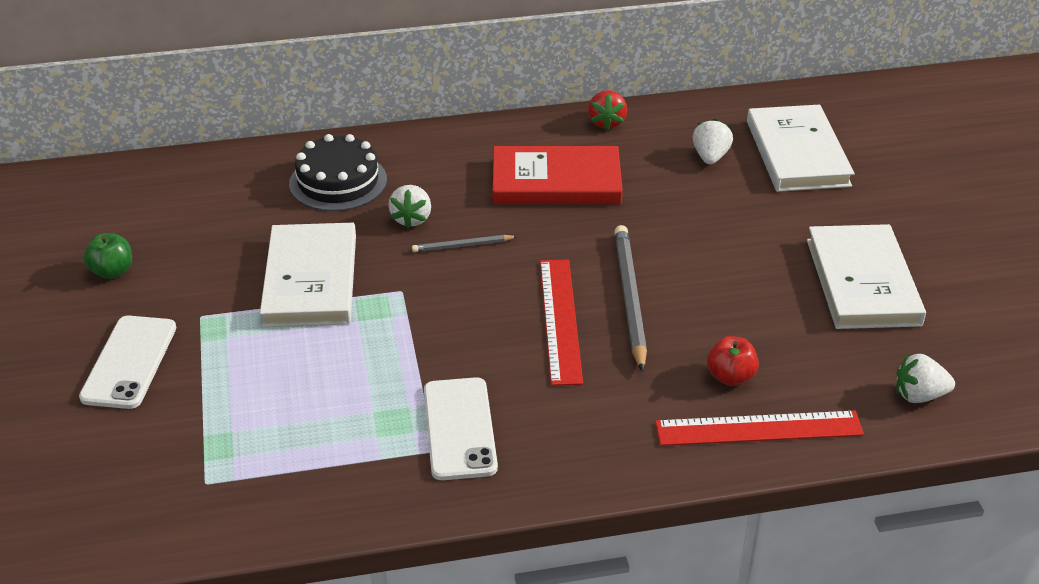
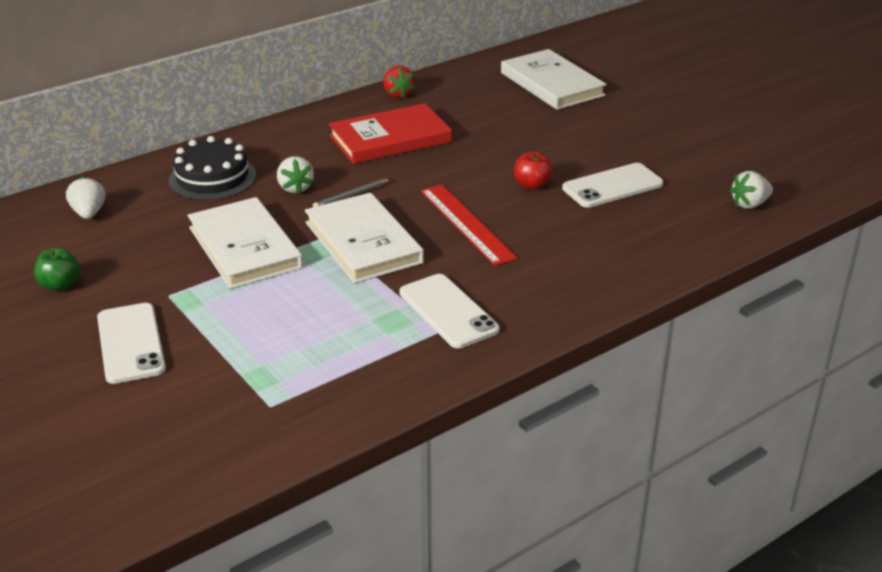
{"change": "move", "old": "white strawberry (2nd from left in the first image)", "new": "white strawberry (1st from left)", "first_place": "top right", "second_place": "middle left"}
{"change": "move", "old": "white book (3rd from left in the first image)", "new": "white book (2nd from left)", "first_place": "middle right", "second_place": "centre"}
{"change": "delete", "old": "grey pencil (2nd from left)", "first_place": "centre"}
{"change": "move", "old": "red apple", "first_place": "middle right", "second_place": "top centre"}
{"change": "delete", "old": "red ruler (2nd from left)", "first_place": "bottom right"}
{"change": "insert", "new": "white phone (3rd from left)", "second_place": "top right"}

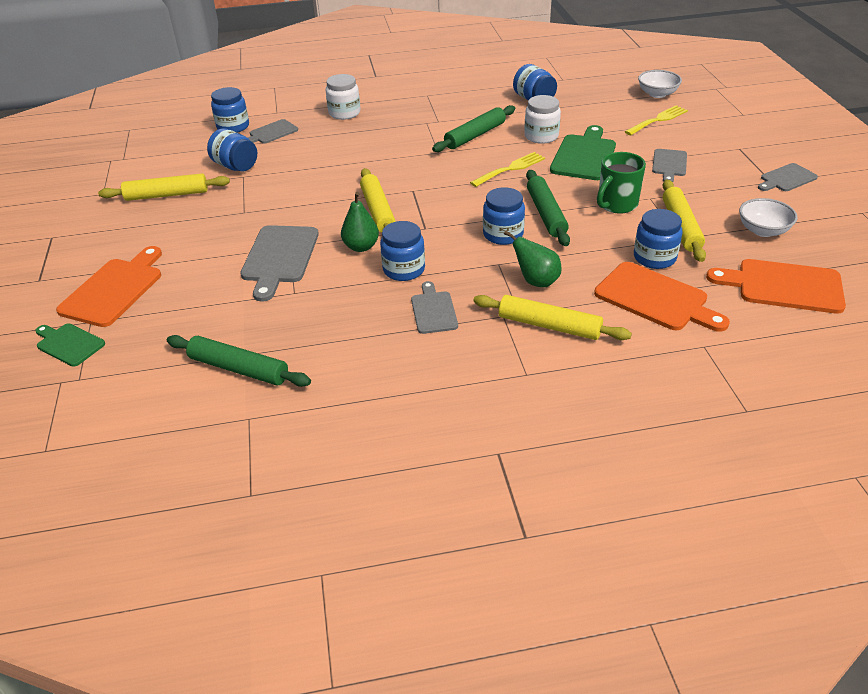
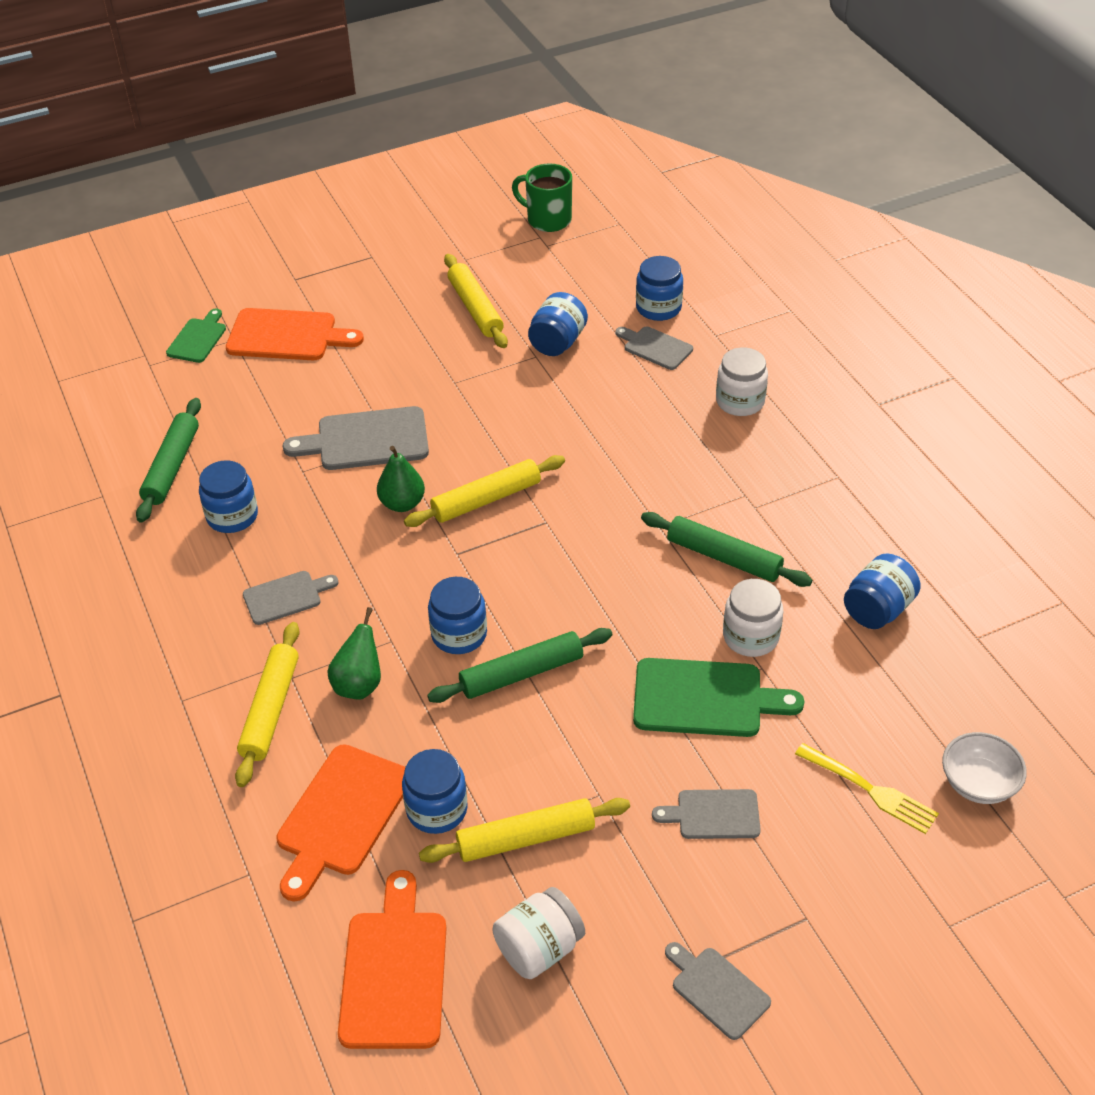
{"change": "delete", "old": "yellow fork (1st from left)", "first_place": "top centre"}
{"change": "move", "old": "green mug", "first_place": "top right", "second_place": "top centre"}
{"change": "replace", "old": "white bowl (2nd from left)", "new": "white jar (1st from left)", "first_place": "top right", "second_place": "bottom centre"}
{"change": "move", "old": "blue jar (3rd from left in the first image)", "new": "blue jar (1st from left)", "first_place": "centre", "second_place": "middle left"}

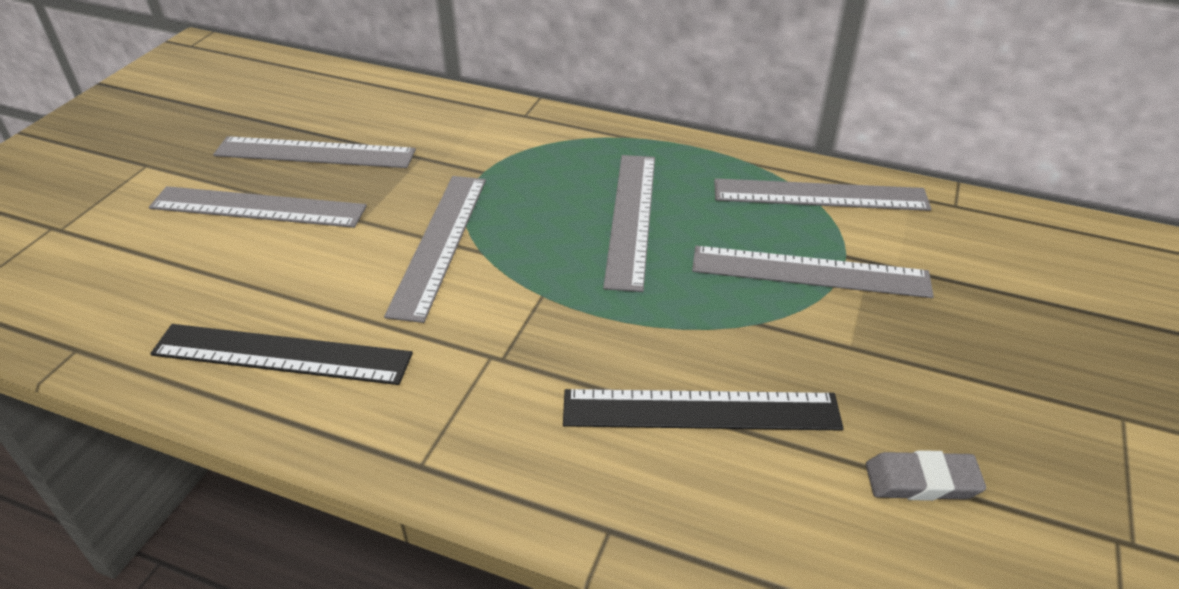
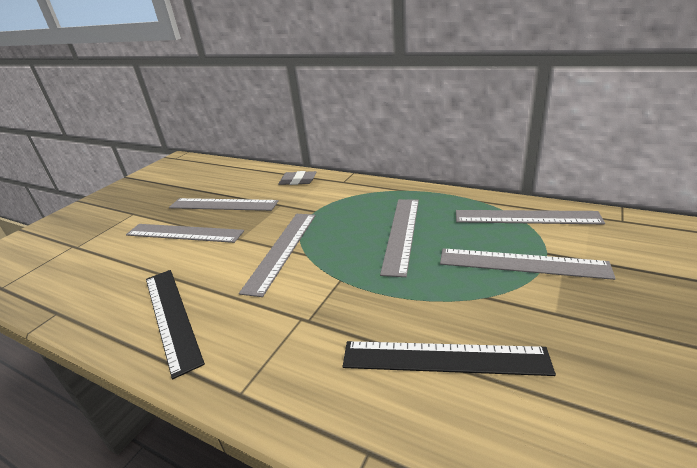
{"change": "rotate", "old": "black ruler (1st from left)", "first_place": "middle left", "second_place": "bottom left", "degrees": 45}
{"change": "move", "old": "grey eraser", "first_place": "bottom right", "second_place": "centre"}

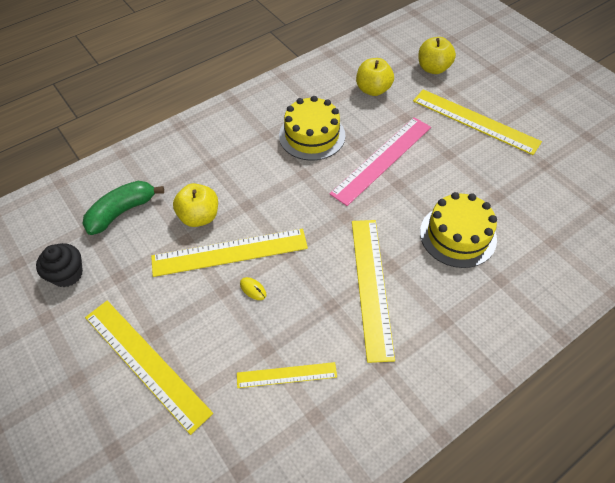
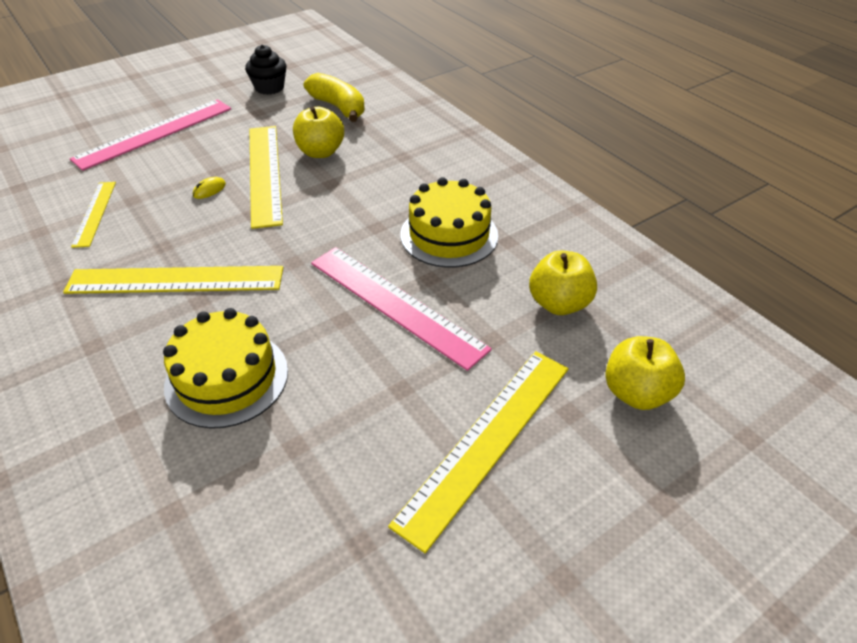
{"change": "recolor", "old": "green banana", "new": "yellow banana", "first_place": "middle left", "second_place": "top centre"}
{"change": "recolor", "old": "yellow ruler (1st from left)", "new": "pink ruler (1st from left)", "first_place": "bottom left", "second_place": "top left"}

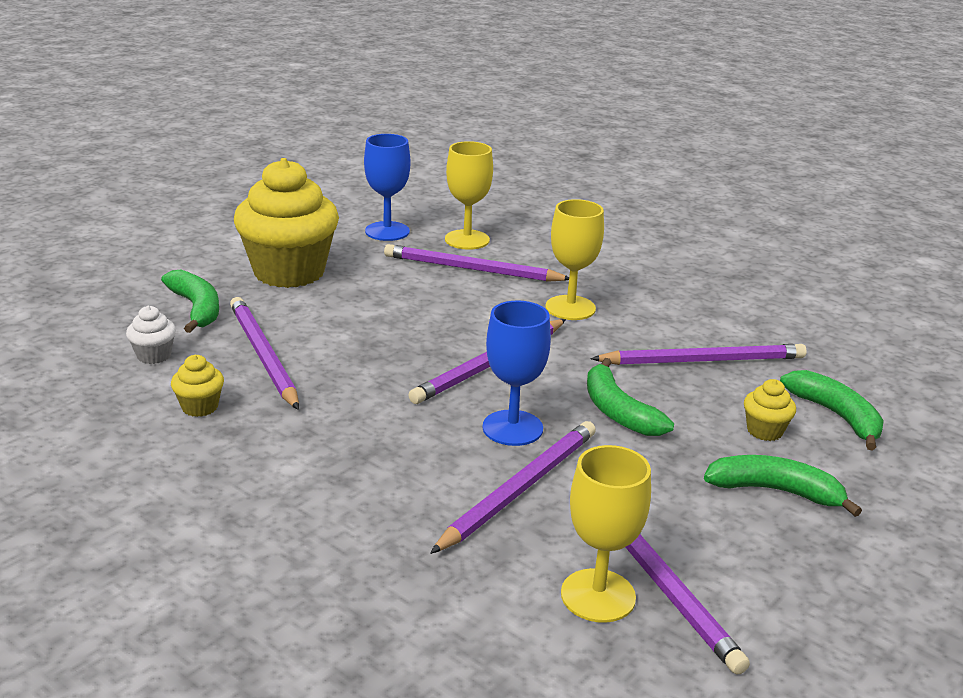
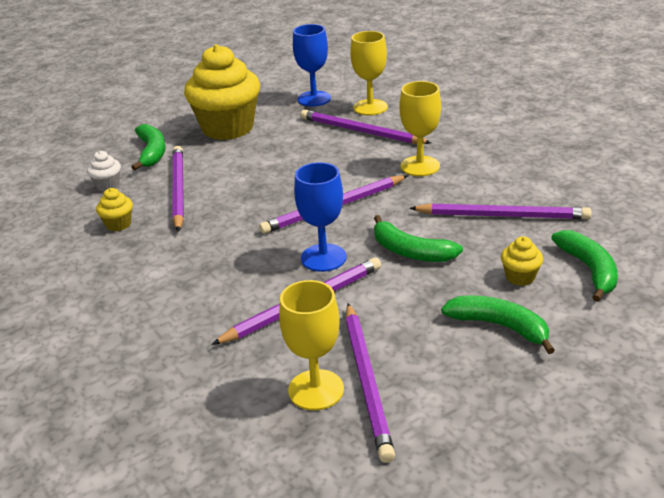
{"change": "rotate", "old": "green banana (2nd from left)", "first_place": "centre", "second_place": "centre", "degrees": -45}

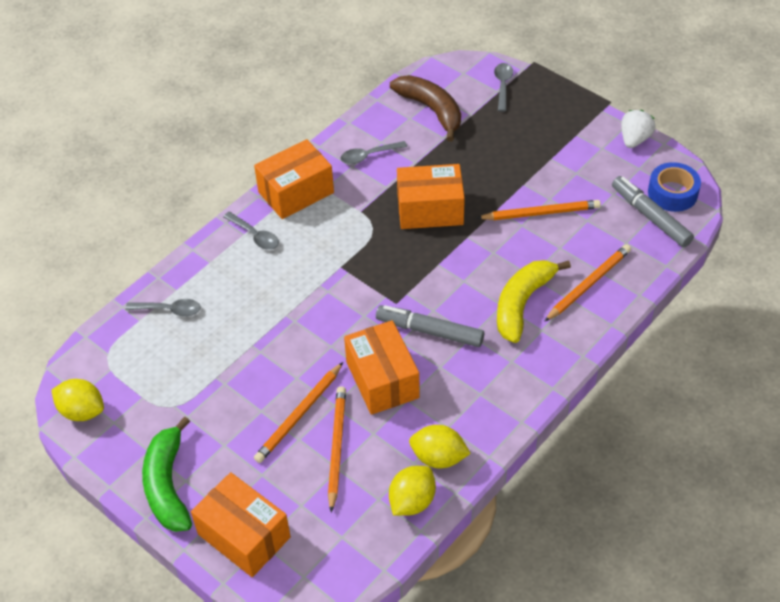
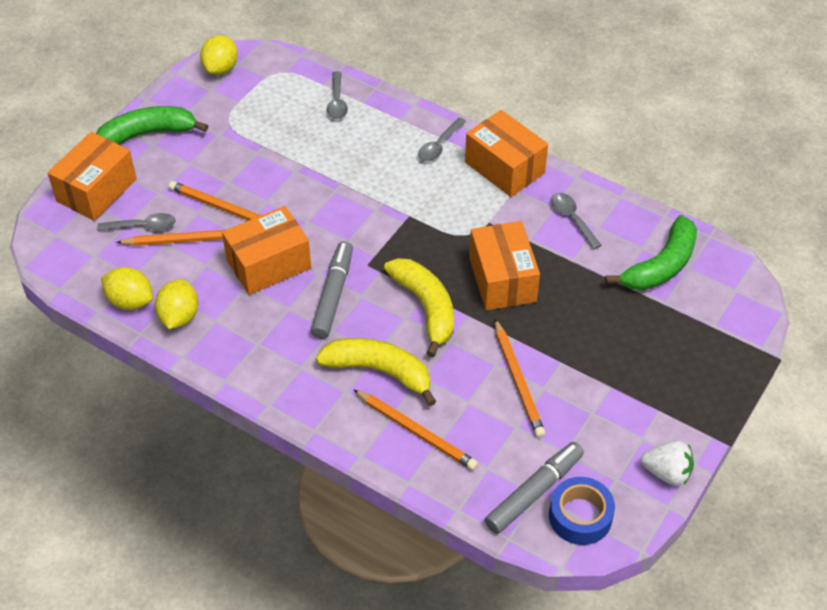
{"change": "move", "old": "grey spoon (4th from left in the first image)", "new": "grey spoon (1st from left)", "first_place": "top centre", "second_place": "middle left"}
{"change": "recolor", "old": "brown banana", "new": "green banana (2nd from left)", "first_place": "top centre", "second_place": "middle right"}
{"change": "insert", "new": "yellow banana (2nd from left)", "second_place": "centre"}

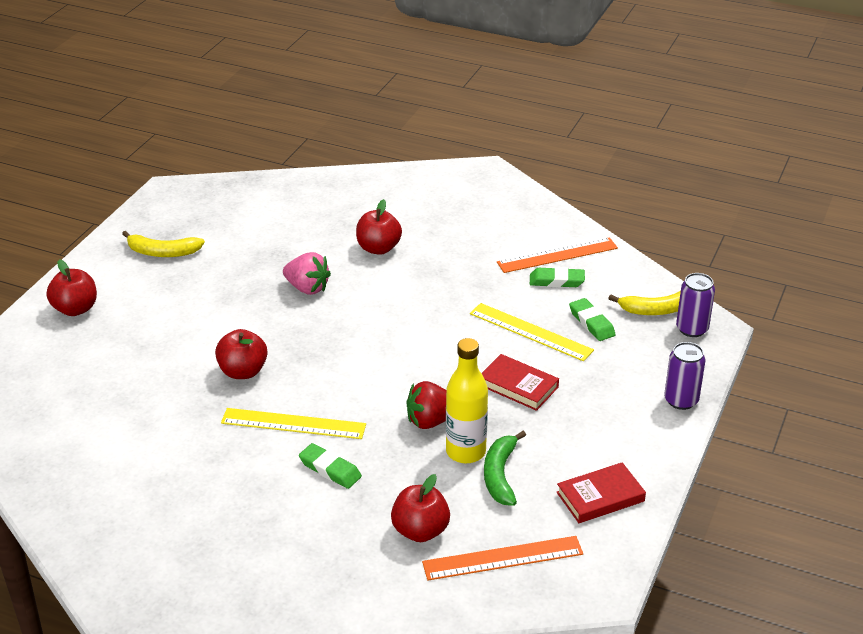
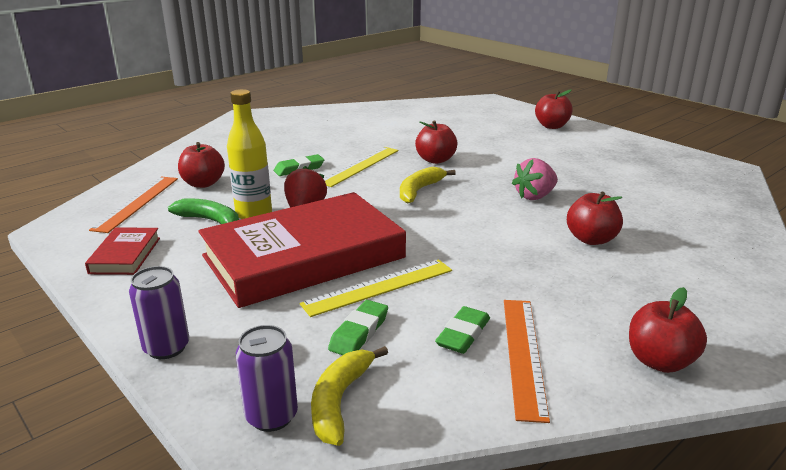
{"change": "move", "old": "yellow banana (1st from left in the first image)", "new": "yellow banana (2nd from left)", "first_place": "middle left", "second_place": "centre"}
{"change": "rotate", "old": "green eraser (3rd from left in the first image)", "first_place": "middle right", "second_place": "bottom centre", "degrees": -60}
{"change": "resize", "old": "red book (1st from left in the first image)", "first_place": "centre", "second_place": "centre", "factor": 2.37}
{"change": "insert", "new": "red apple (5th from left)", "second_place": "bottom right"}

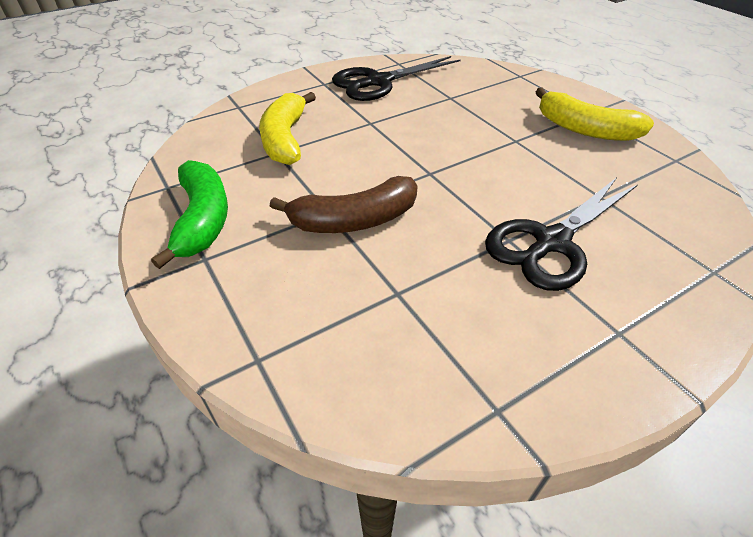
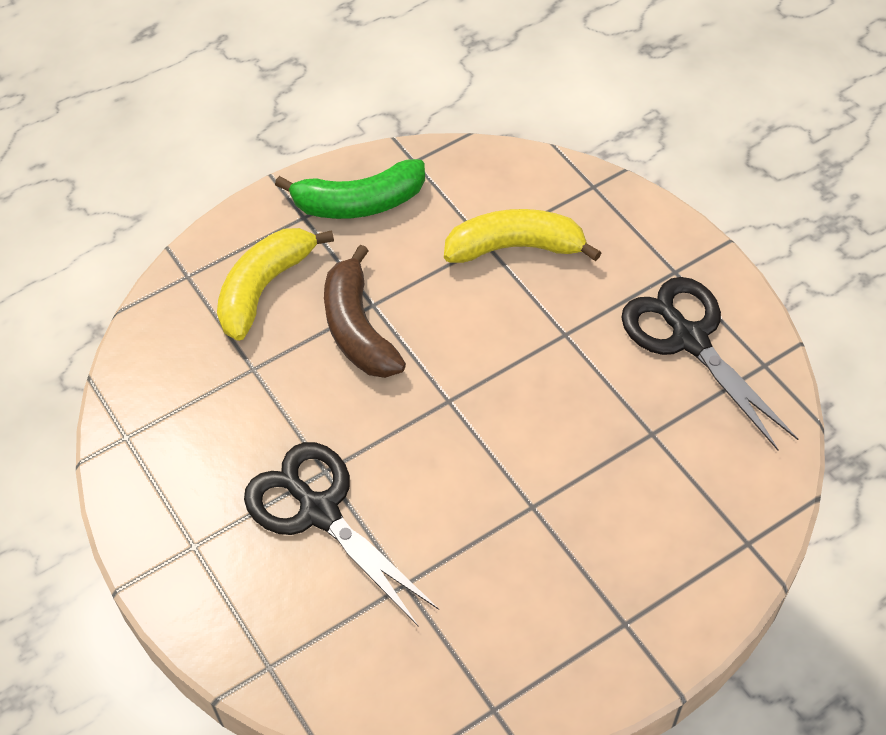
{"change": "move", "old": "yellow banana (2nd from left in the first image)", "new": "yellow banana (1st from left)", "first_place": "top right", "second_place": "middle left"}

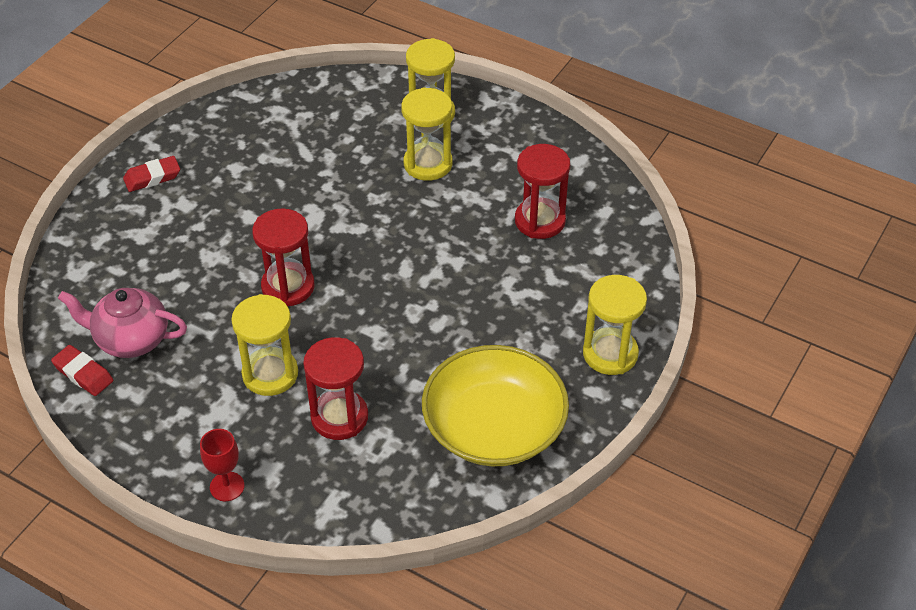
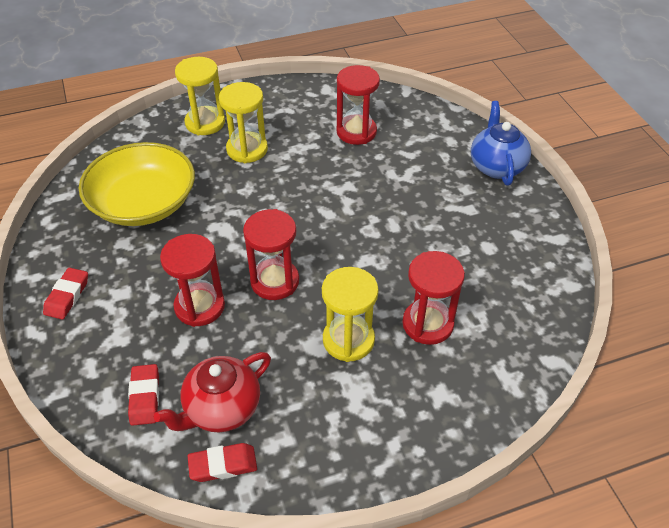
{"change": "replace", "old": "yellow hourglass (4th from left)", "new": "blue teapot", "first_place": "middle right", "second_place": "top right"}
{"change": "recolor", "old": "pink teapot", "new": "red teapot", "first_place": "middle left", "second_place": "bottom left"}
{"change": "move", "old": "yellow bowl", "first_place": "centre", "second_place": "middle left"}
{"change": "delete", "old": "red goblet", "first_place": "bottom left"}
{"change": "insert", "new": "red hourglass (1st from left)", "second_place": "middle left"}
{"change": "insert", "new": "red eraser (2nd from left)", "second_place": "bottom left"}

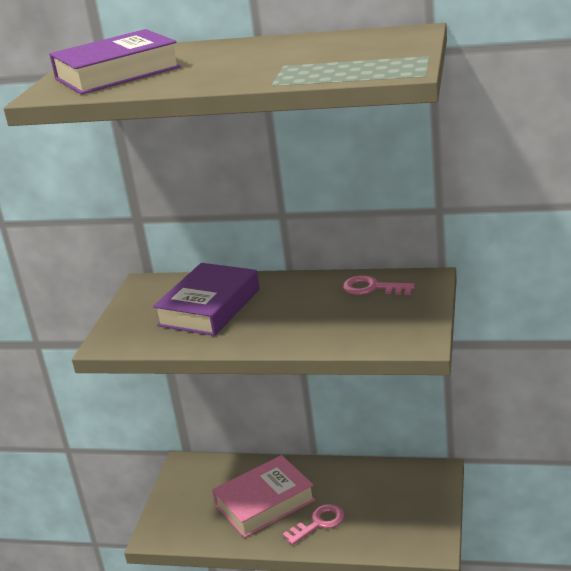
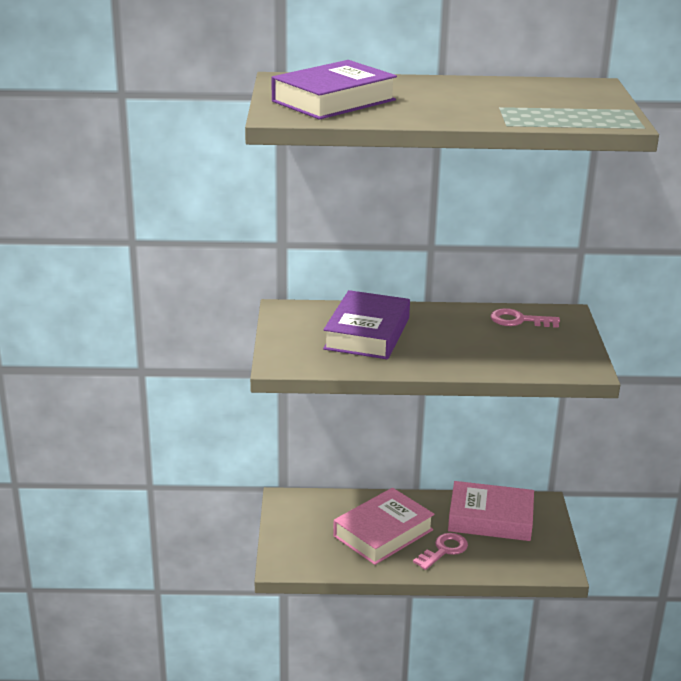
{"change": "insert", "new": "pink book (2nd from left)", "second_place": "bottom right"}

